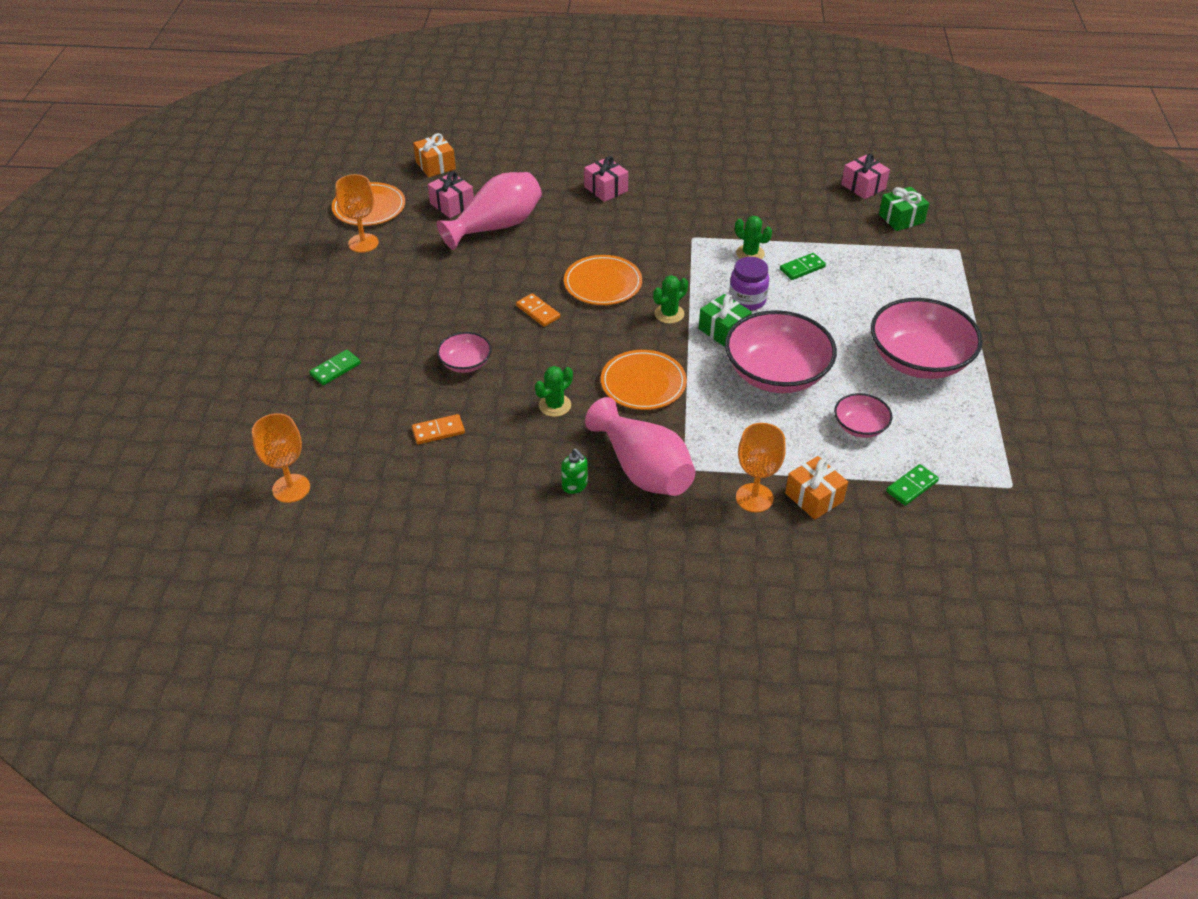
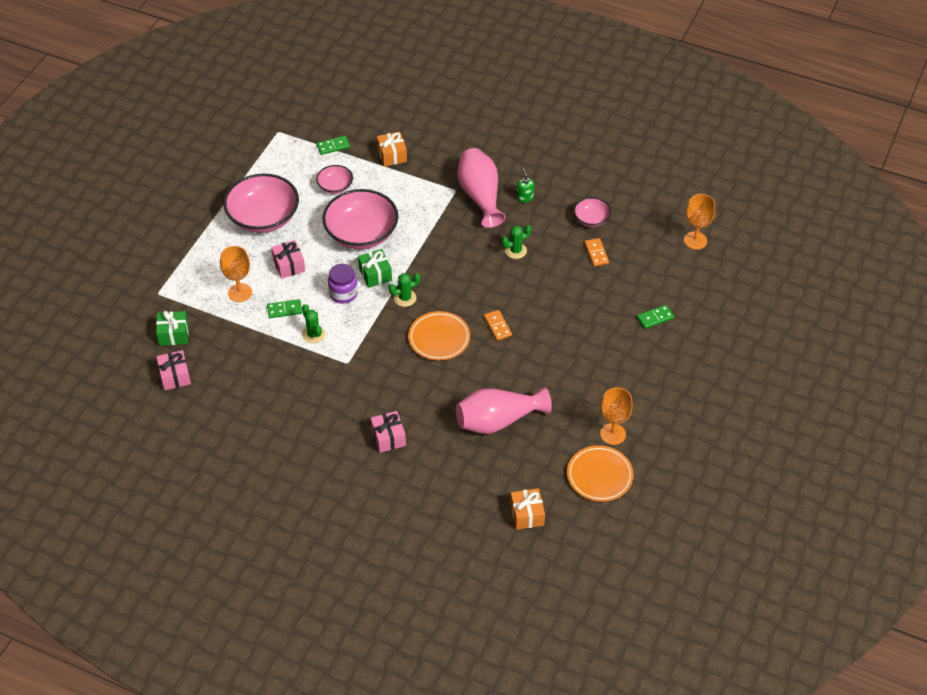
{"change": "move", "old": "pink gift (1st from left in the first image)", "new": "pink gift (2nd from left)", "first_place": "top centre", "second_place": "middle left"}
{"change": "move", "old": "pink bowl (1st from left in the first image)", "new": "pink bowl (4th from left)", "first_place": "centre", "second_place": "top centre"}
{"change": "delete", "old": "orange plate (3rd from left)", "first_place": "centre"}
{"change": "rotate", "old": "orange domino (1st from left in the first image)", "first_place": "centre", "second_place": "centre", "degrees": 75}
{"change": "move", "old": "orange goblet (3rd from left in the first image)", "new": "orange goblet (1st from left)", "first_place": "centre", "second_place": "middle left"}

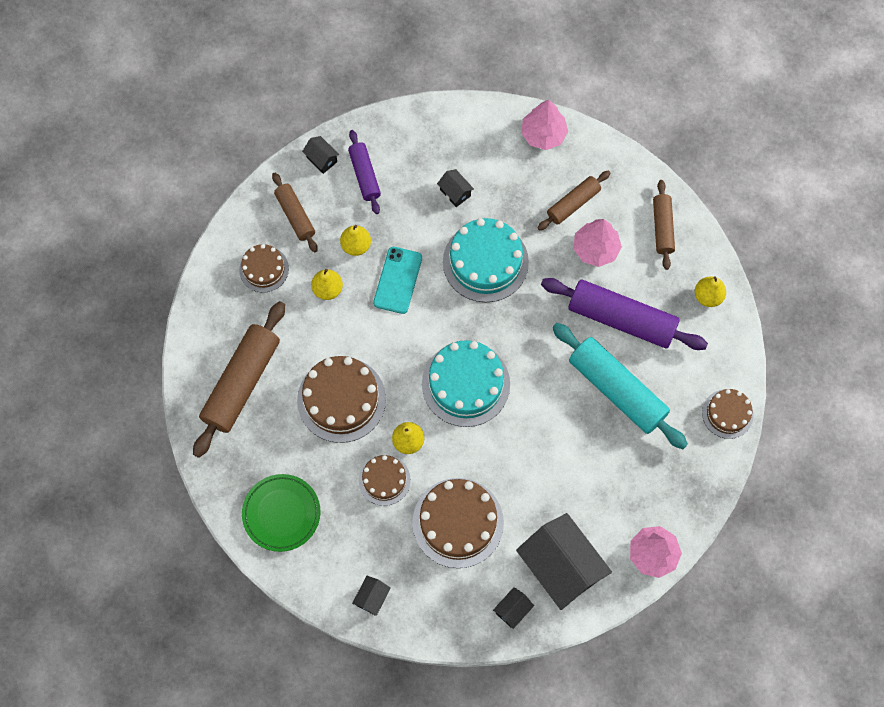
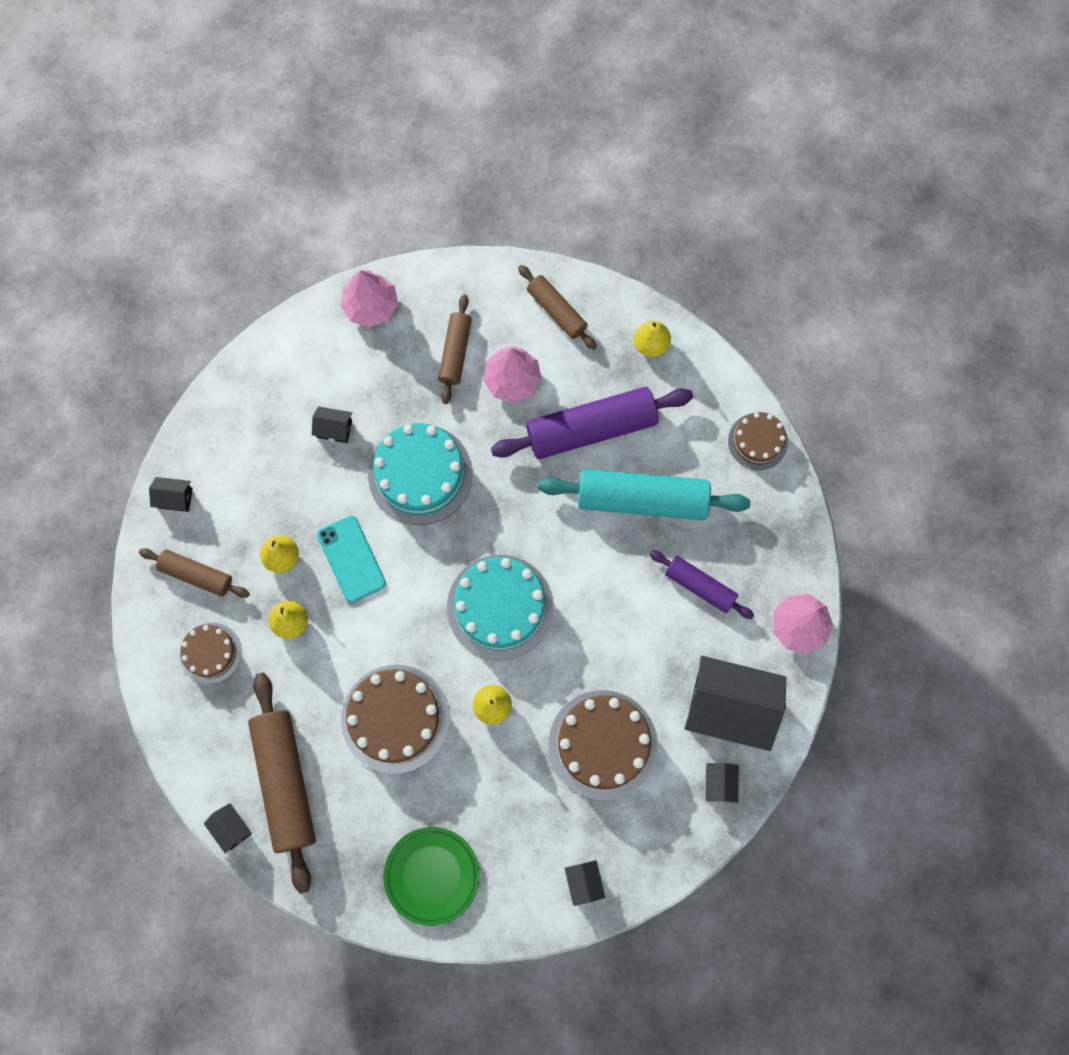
{"change": "move", "old": "purple rolling pin (1st from left in the first image)", "new": "purple rolling pin (2nd from left)", "first_place": "top centre", "second_place": "centre"}
{"change": "delete", "old": "brown cake (3rd from left)", "first_place": "bottom centre"}
{"change": "insert", "new": "black house (2nd from left)", "second_place": "bottom left"}

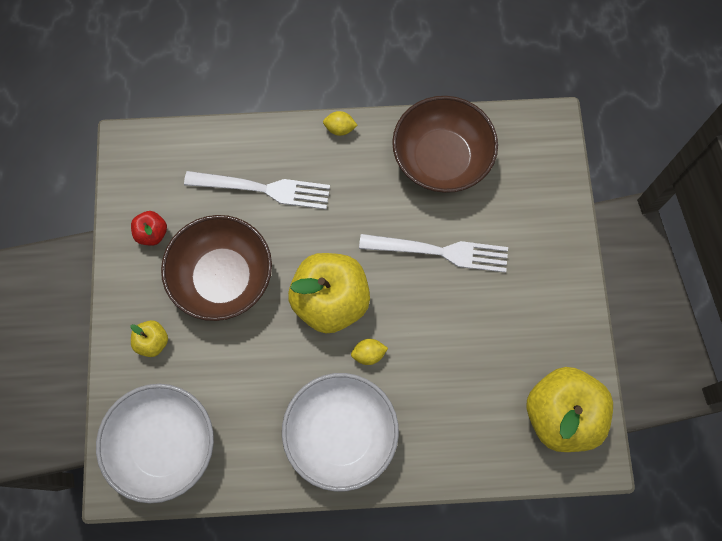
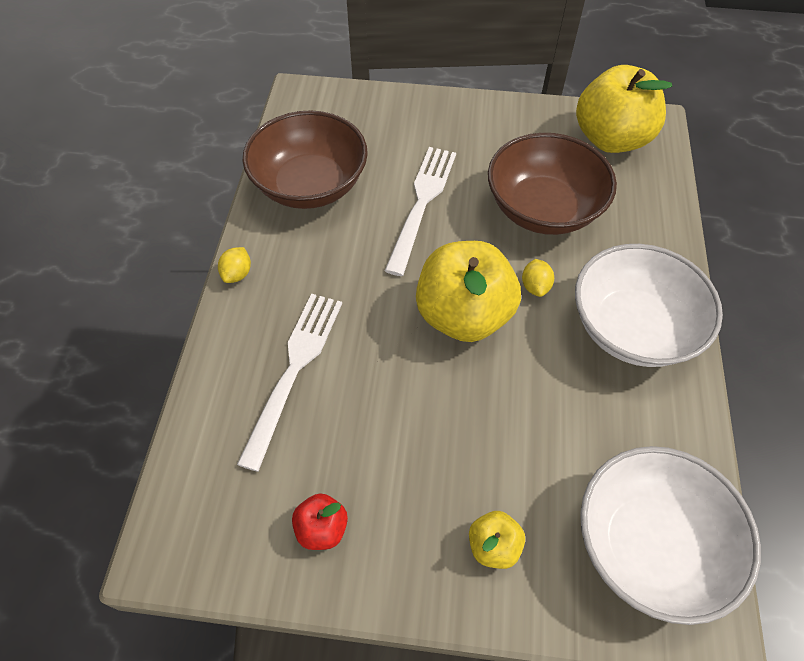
{"change": "move", "old": "brown bowl (1st from left in the first image)", "new": "brown bowl (2nd from left)", "first_place": "middle left", "second_place": "top right"}

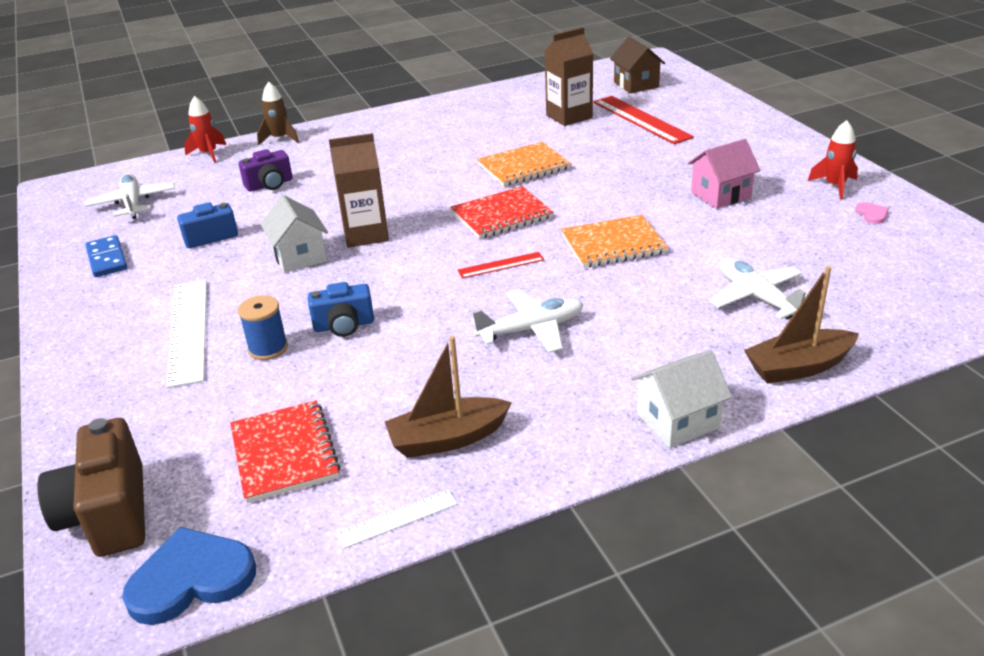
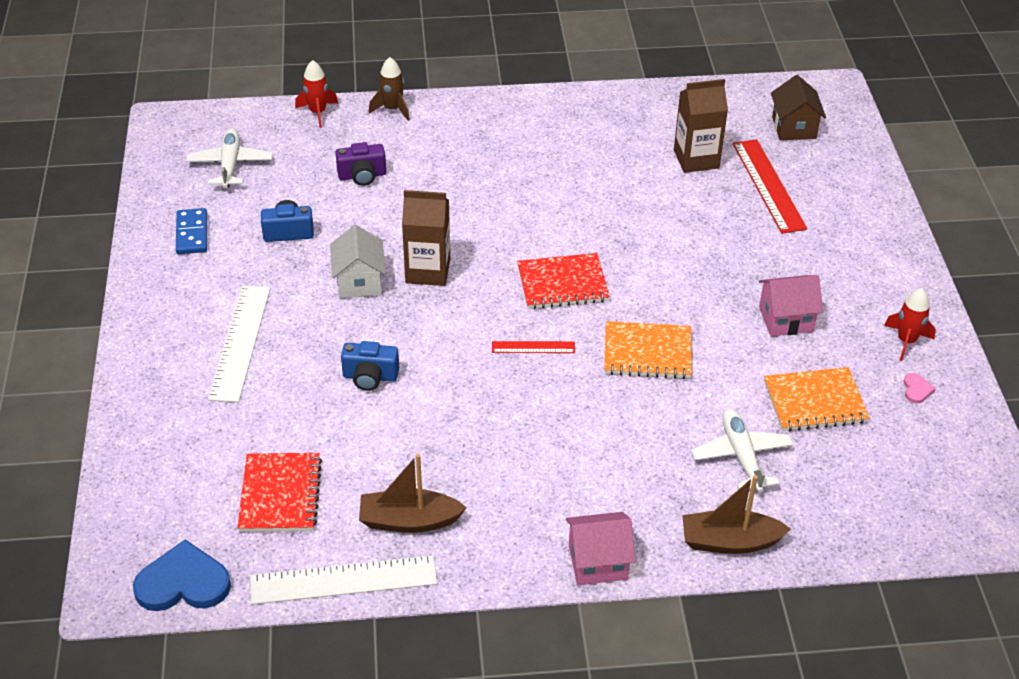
{"change": "move", "old": "orange notebook (1st from left in the first image)", "new": "orange notebook (2nd from left)", "first_place": "top centre", "second_place": "middle right"}
{"change": "delete", "old": "white plane (2nd from left)", "first_place": "centre"}
{"change": "delete", "old": "blue spool", "first_place": "middle left"}
{"change": "recolor", "old": "white house (2nd from left)", "new": "pink house (1st from left)", "first_place": "middle right", "second_place": "bottom centre"}
{"change": "delete", "old": "brown camera", "first_place": "bottom left"}
{"change": "resize", "old": "white ruler (2nd from left)", "first_place": "bottom centre", "second_place": "bottom centre", "factor": 1.93}

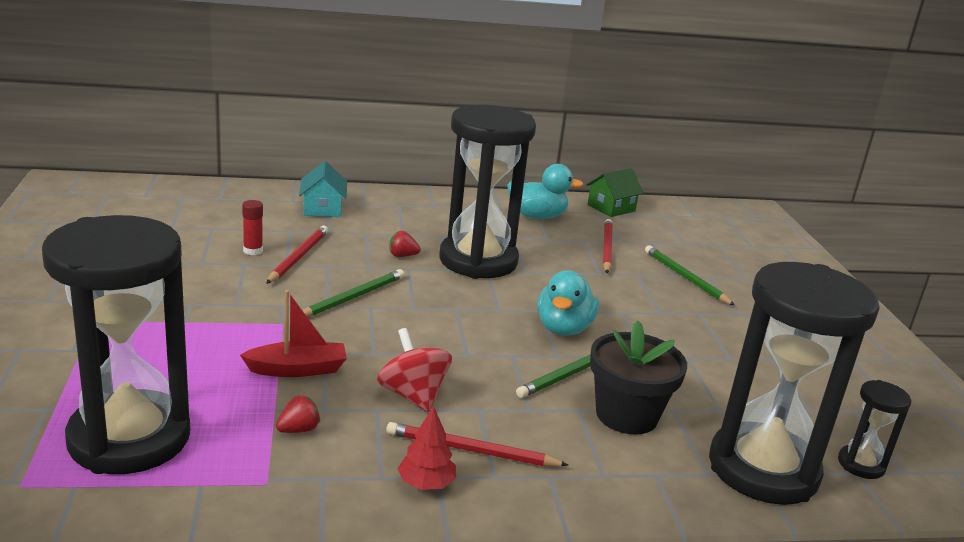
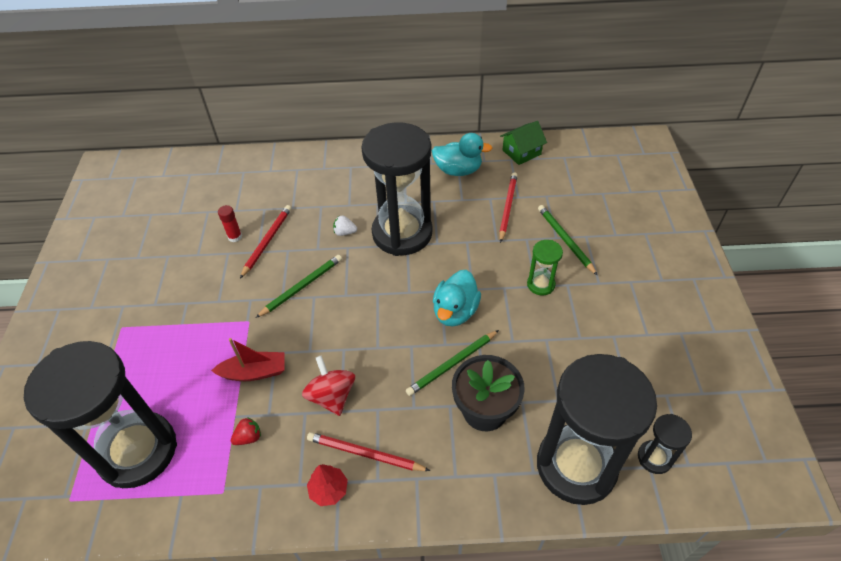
{"change": "delete", "old": "turquoise house", "first_place": "centre"}
{"change": "recolor", "old": "red strawberry (2nd from left)", "new": "white strawberry", "first_place": "centre", "second_place": "centre"}
{"change": "insert", "new": "green hourglass", "second_place": "centre"}

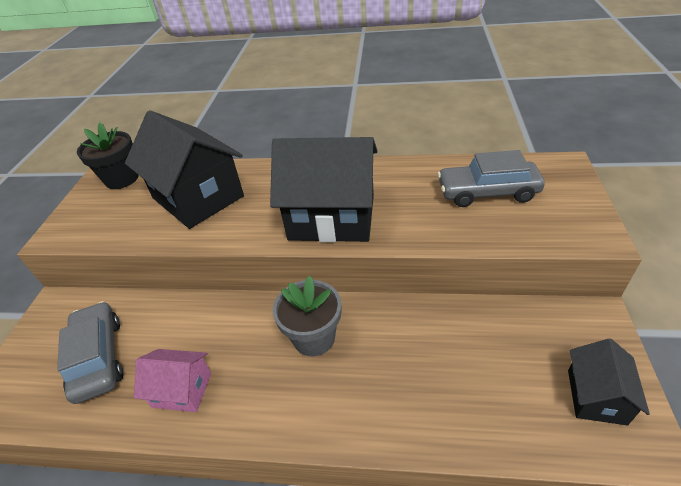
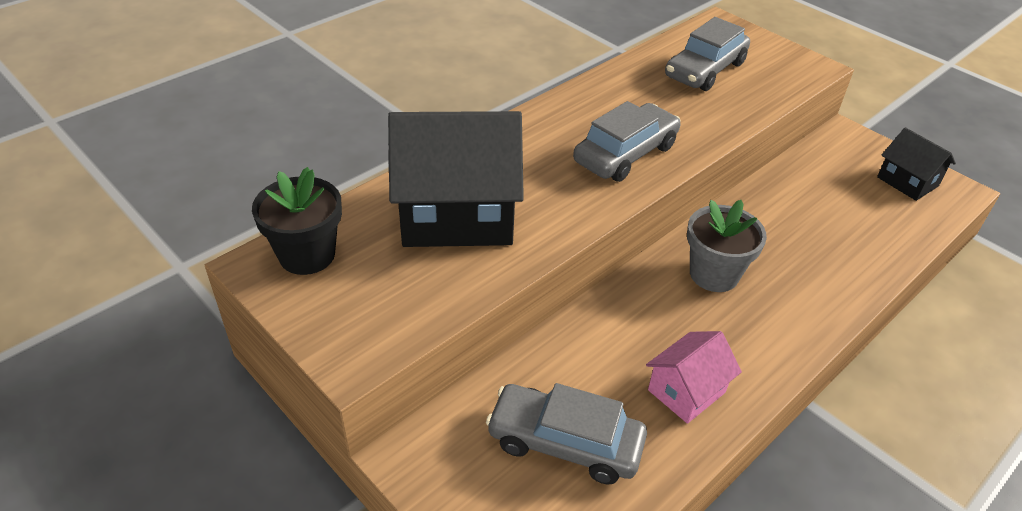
{"change": "replace", "old": "black house (2nd from left)", "new": "grey car (2nd from left)", "first_place": "centre", "second_place": "top centre"}

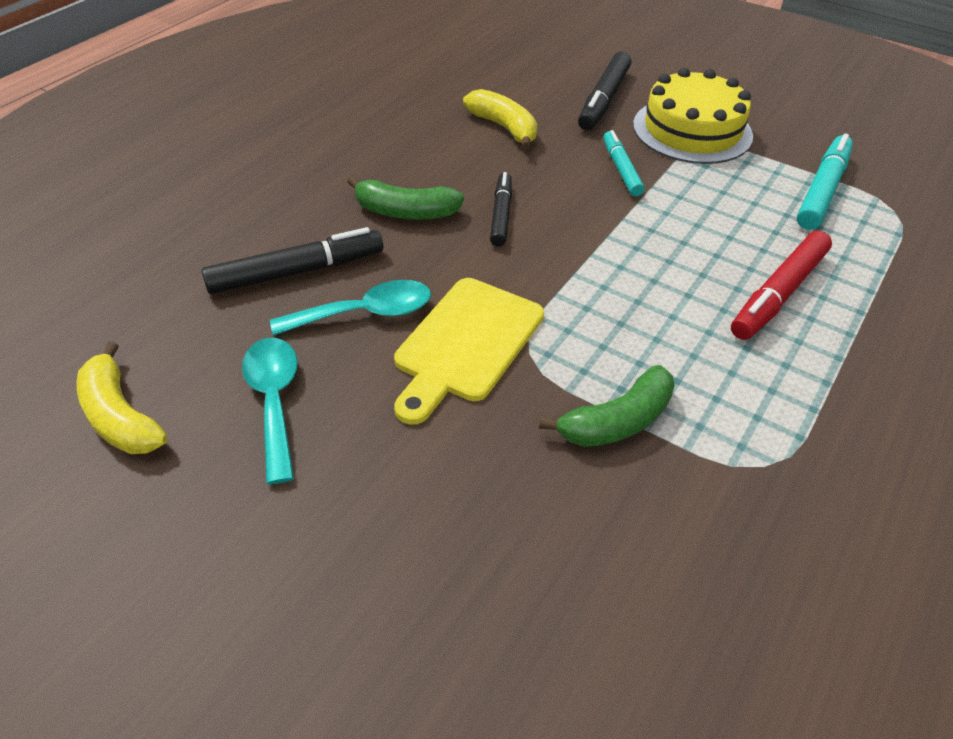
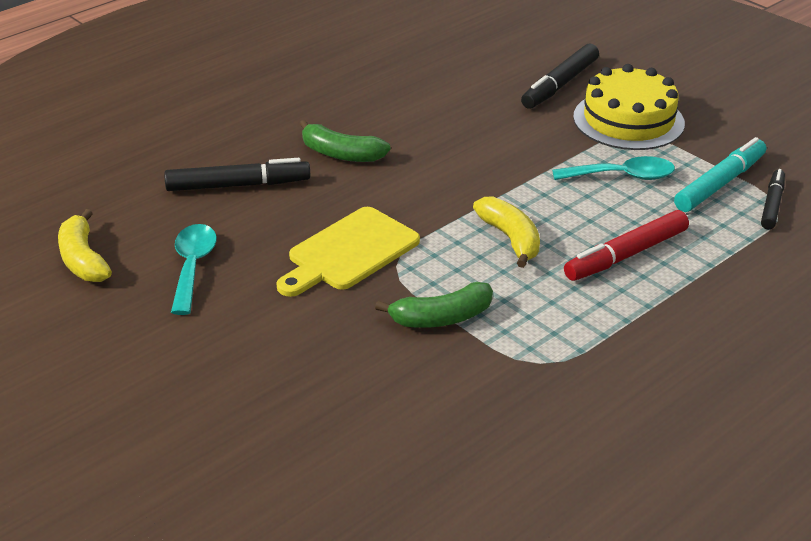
{"change": "move", "old": "yellow banana (2nd from left)", "first_place": "top centre", "second_place": "centre"}
{"change": "delete", "old": "turquoise marker (1st from left)", "first_place": "top centre"}
{"change": "move", "old": "black marker (2nd from left in the first image)", "new": "black marker (3rd from left)", "first_place": "top centre", "second_place": "middle right"}
{"change": "move", "old": "turquoise spoon (2nd from left)", "first_place": "centre", "second_place": "top right"}

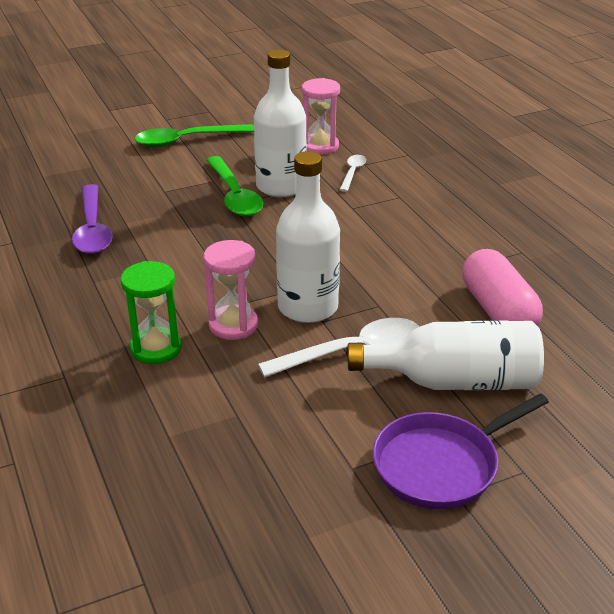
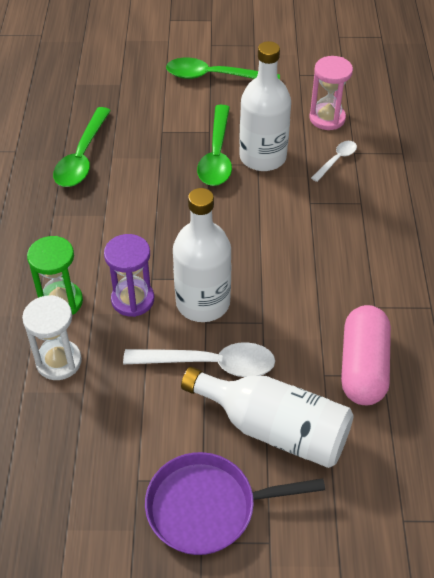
{"change": "recolor", "old": "purple spoon", "new": "green spoon (1st from left)", "first_place": "middle left", "second_place": "top left"}
{"change": "recolor", "old": "pink hourglass (1st from left)", "new": "purple hourglass", "first_place": "centre", "second_place": "middle left"}
{"change": "insert", "new": "white hourglass", "second_place": "middle left"}

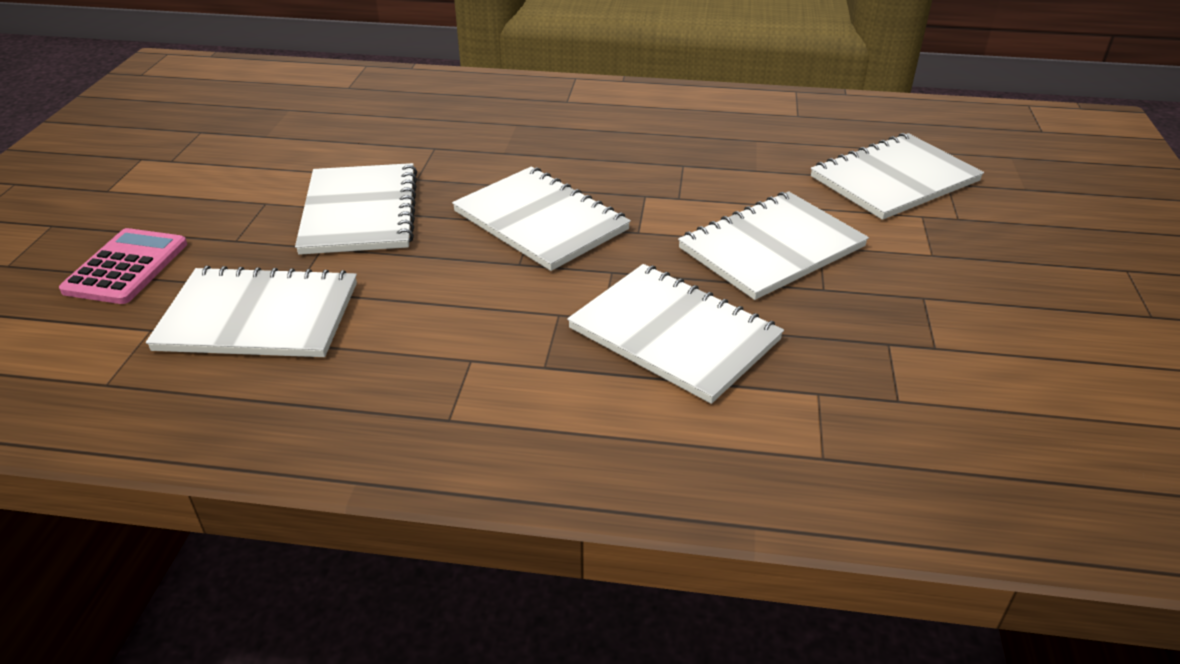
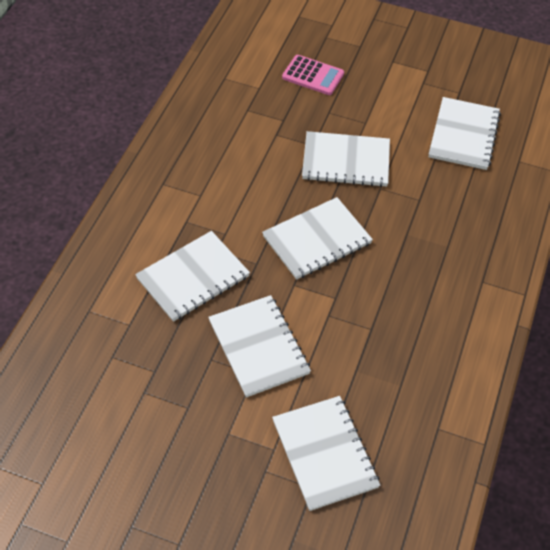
{"change": "move", "old": "white notebook (1st from left in the first image)", "new": "white notebook (6th from left)", "first_place": "middle left", "second_place": "top right"}

